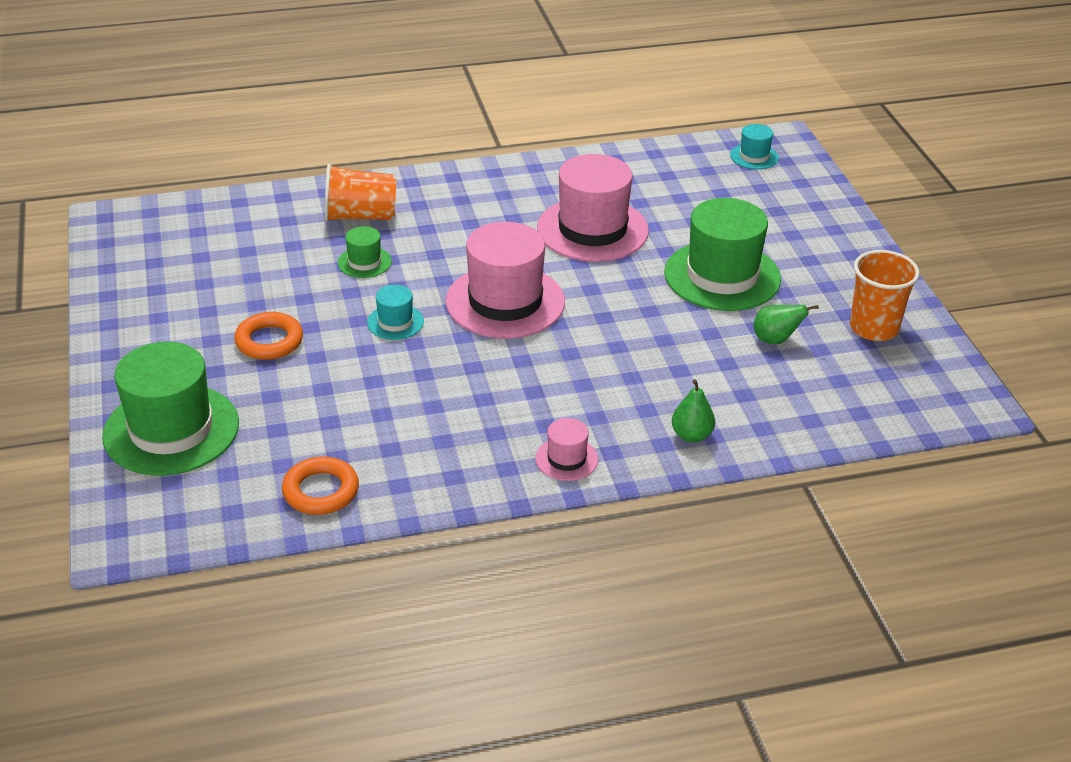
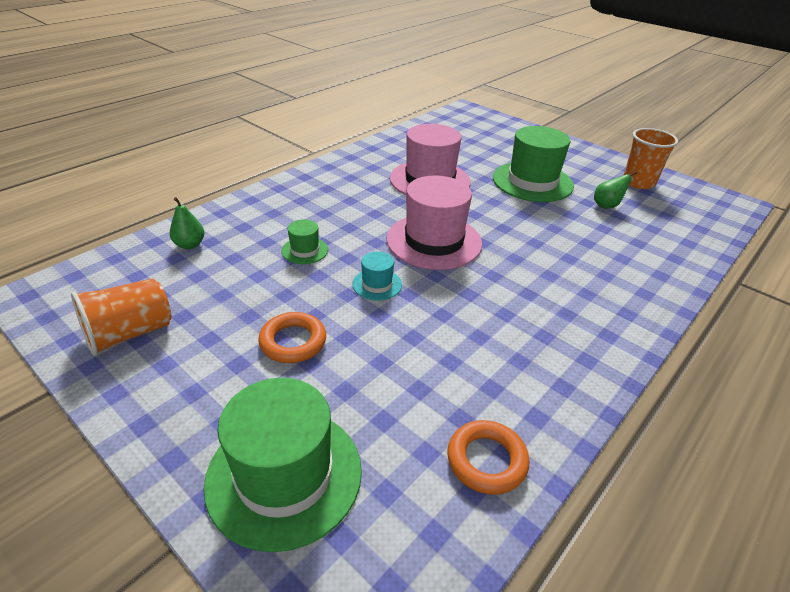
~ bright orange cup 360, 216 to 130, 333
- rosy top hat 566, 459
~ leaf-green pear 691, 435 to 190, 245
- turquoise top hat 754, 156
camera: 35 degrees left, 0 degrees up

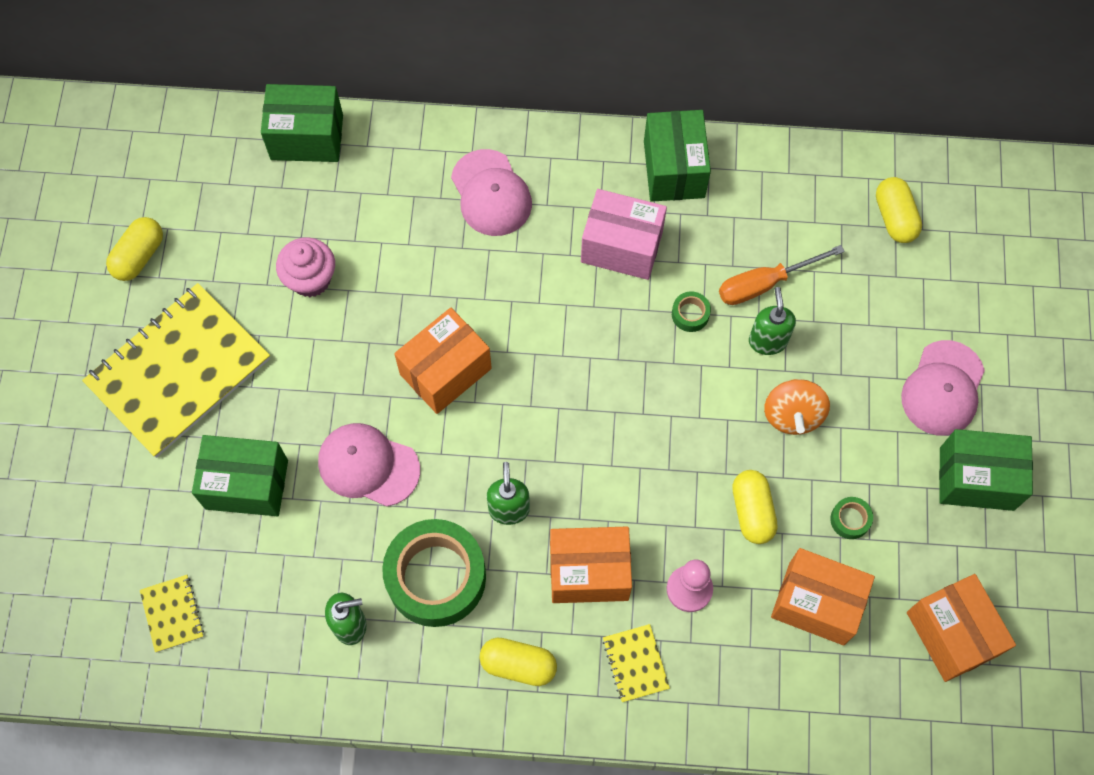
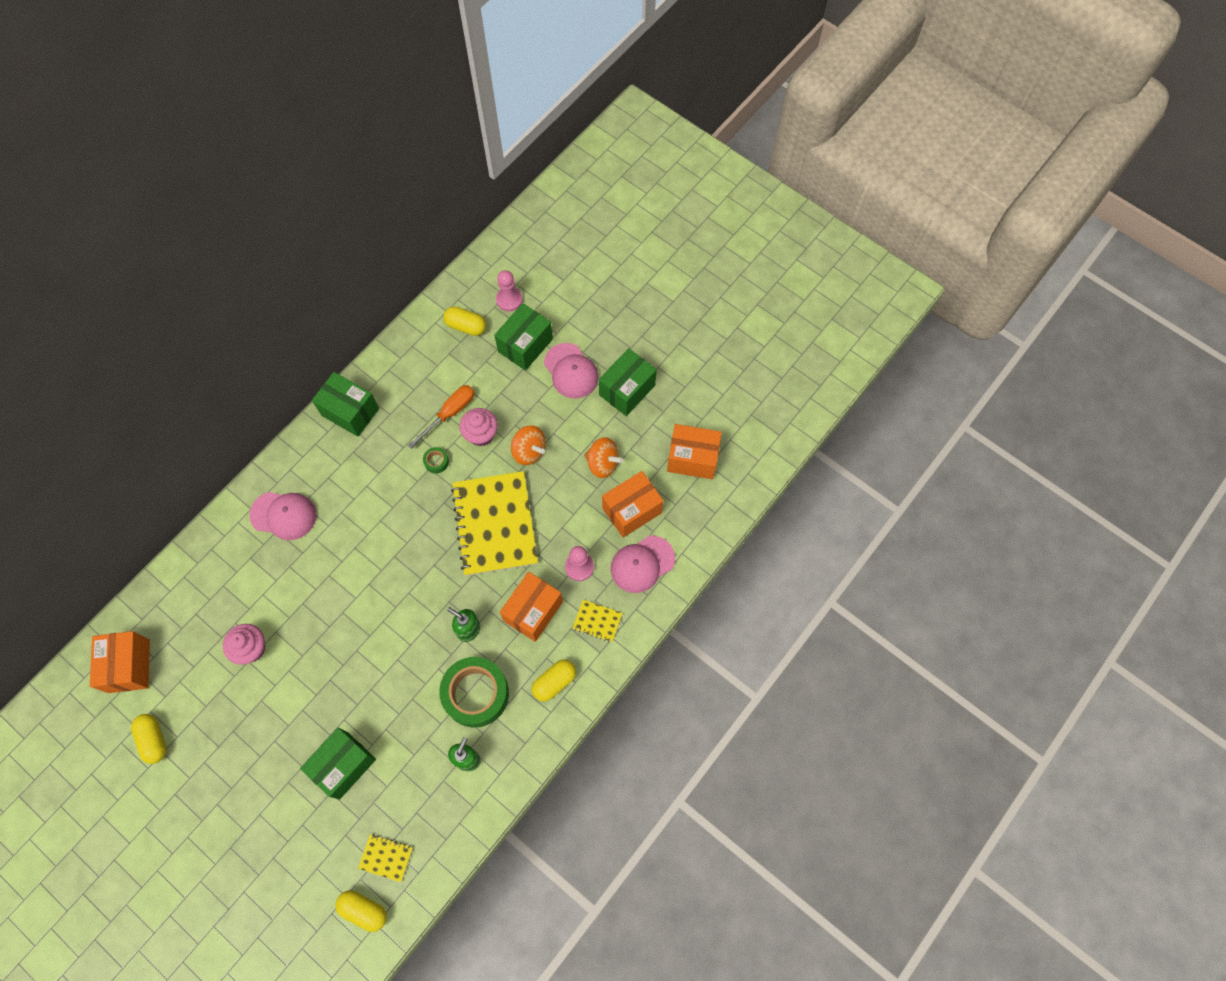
~ bright yellow exercise book 178, 371 to 495, 524
~ leaf-green parcel 307, 137 to 525, 345
~ rosy cap 368, 465 to 642, 564
~ bright orange parcel 445, 371 to 129, 666
- rosy parcel 621, 247
~ bright orange screwdriver 764, 283 = 450, 413 150 degrees counterclockwise
~ bright yellow pill shape 752, 511 to 364, 910
~ leaf-green soap dispenser 767, 341 to rosy muffin 481, 434
~ leaf-green sticky tape 850, 520 to bright orange toy top 602, 463
+ rosy chess pawn 509, 299
camera: 55 degrees left, 0 degrees up

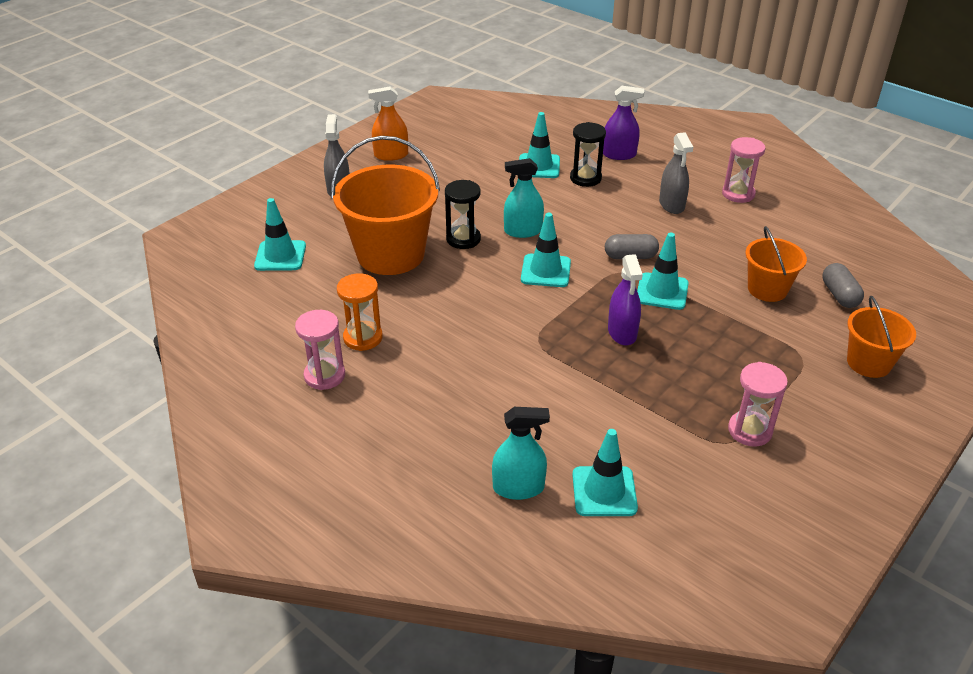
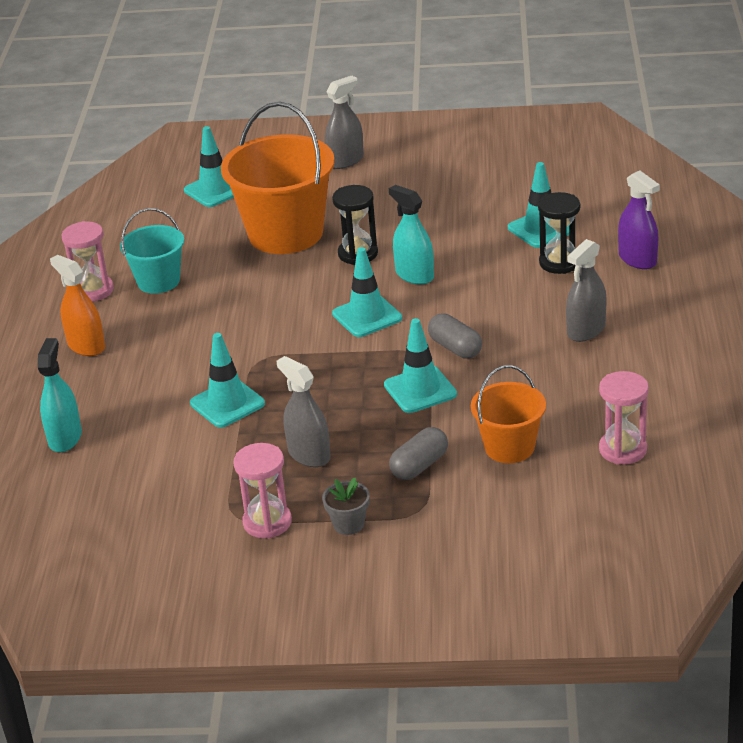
~ bright orange hourglass 363, 338 to turquoise sand bucket 158, 281
~ bright orange spray cleaner 391, 155 to 86, 346
~ turquoise spray cleaner 518, 487 = 65, 438 135 degrees counterclockwise
~ turquoise safety cone 604, 491 to 227, 403
- royal purple spray cleaner 622, 332
~ rosy hourglass 738, 194 to 622, 450
~ ash-grey pill shape 839, 295 to 419, 466
- bright orange sand bucket 869, 363
+ ash-grey spray cleaner 309, 455
+ ash-grey plant pot 348, 524
camera: 55 degrees right, 5 degrees down

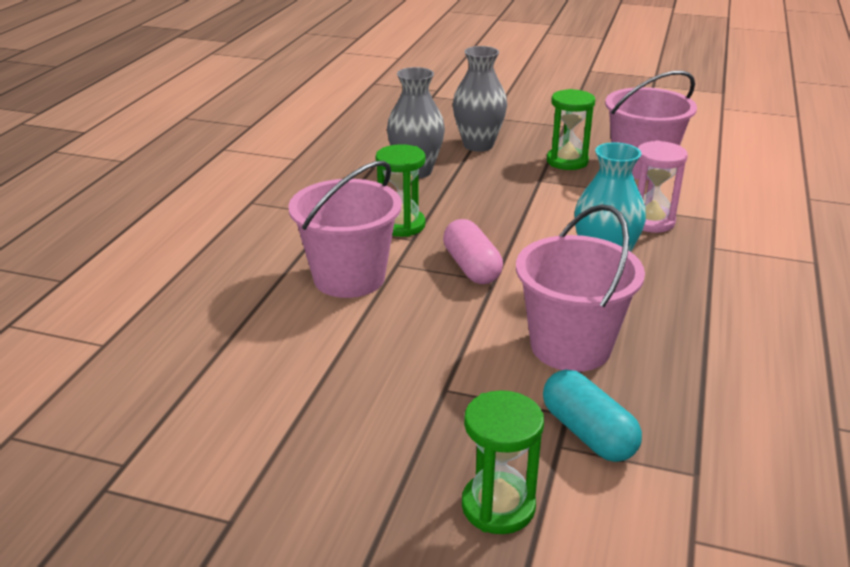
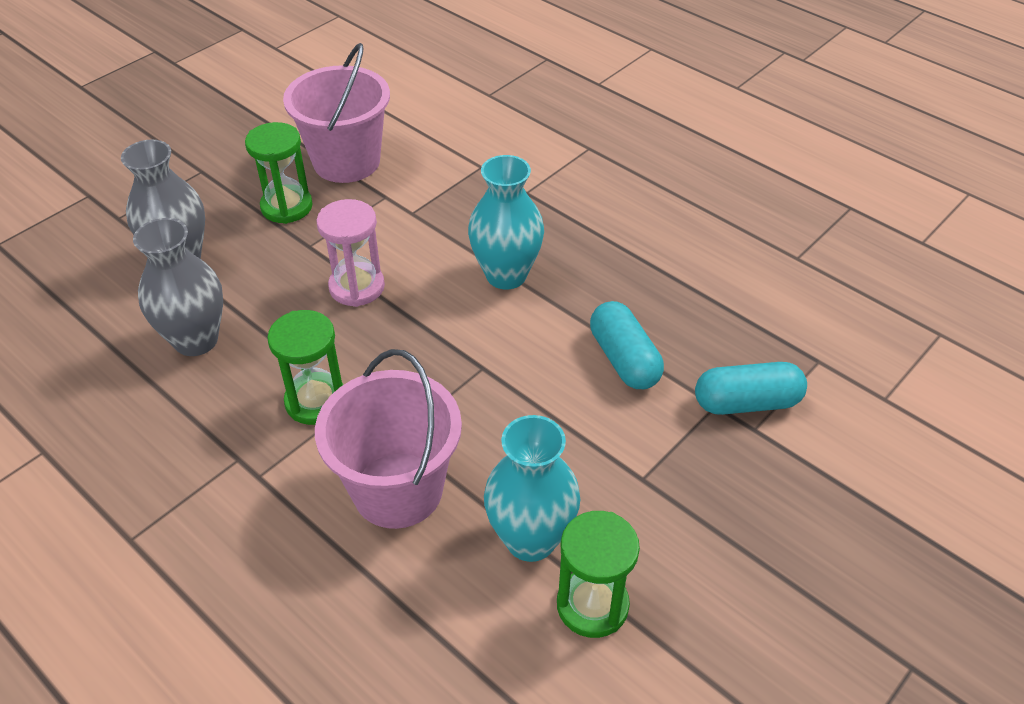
- rosy pill shape 471, 267
~ leaf-green hourglass 498, 506 to 592, 605
~ rosy sand bucket 570, 346 to turquoise pill shape 624, 359
~ rosy hourglass 651, 221 to 357, 287
+ turquoise tall vase 530, 539
camera: 65 degrees left, 15 degrees up

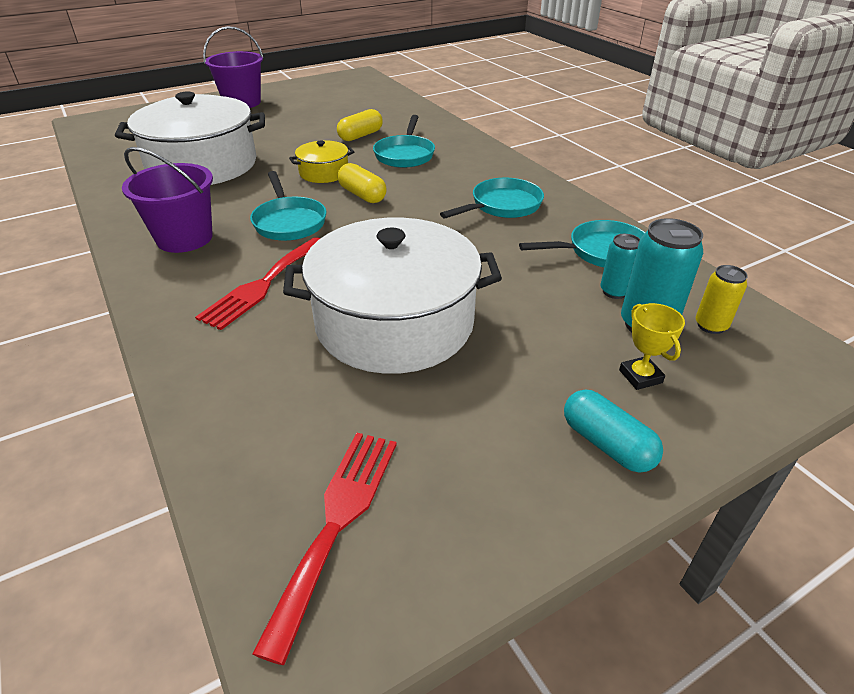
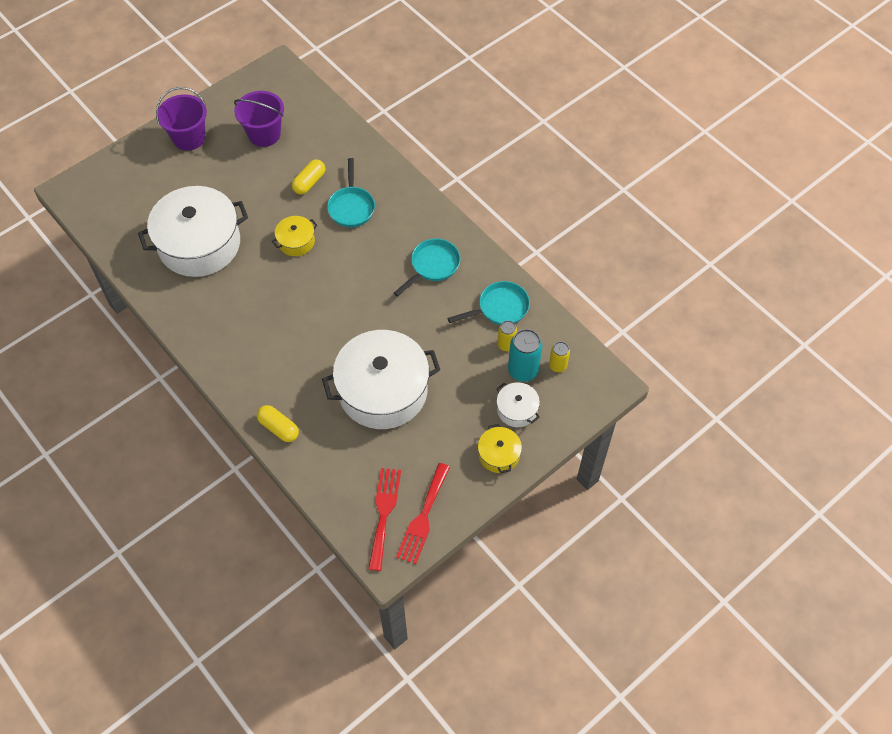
~ royal purple sand bucket 184, 238 to 264, 134
~ scarlet table fork 263, 285 to 423, 517
- turquoise pan 289, 222
~ bright yellow pill shape 362, 195 to 279, 428
~ turquoise pill shape 607, 444 to bright yellow cooking pot 499, 454
~ turquoise tin 614, 291 to bright yellow tin 506, 345
~ bright yellow award cup 640, 376 to white cooking pot 517, 409
camera: 10 degrees left, 20 degrees up

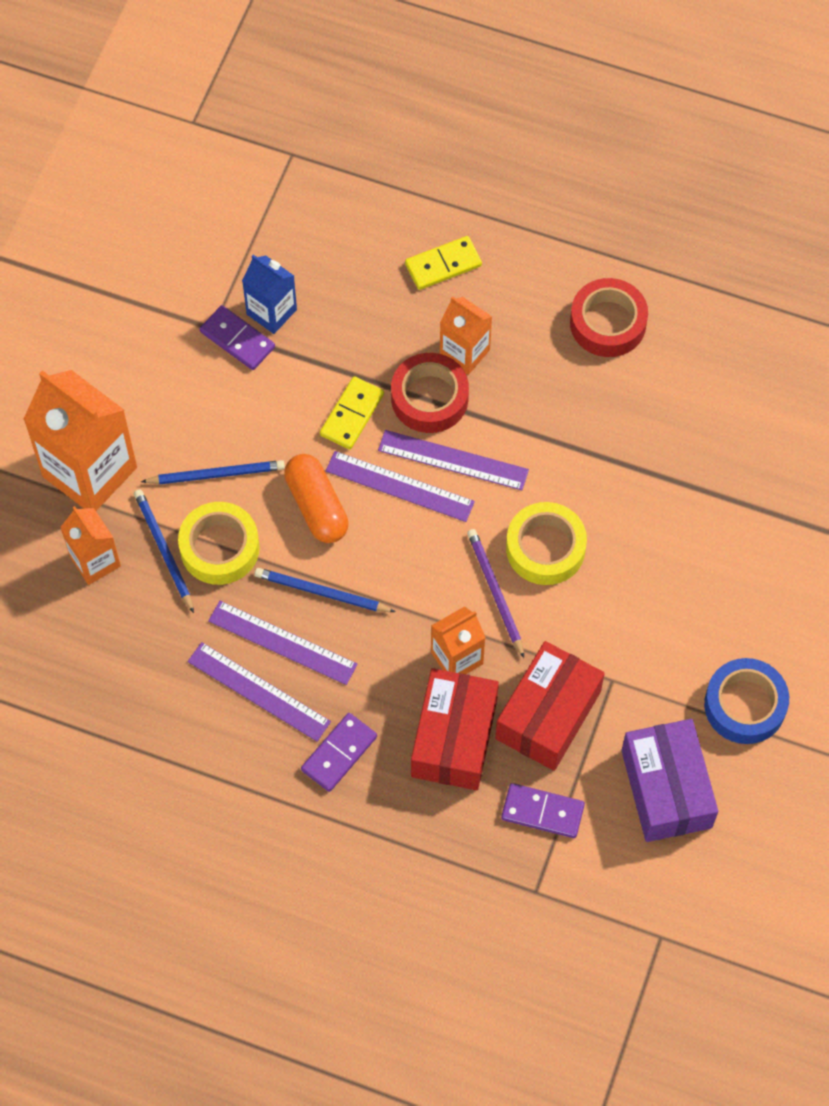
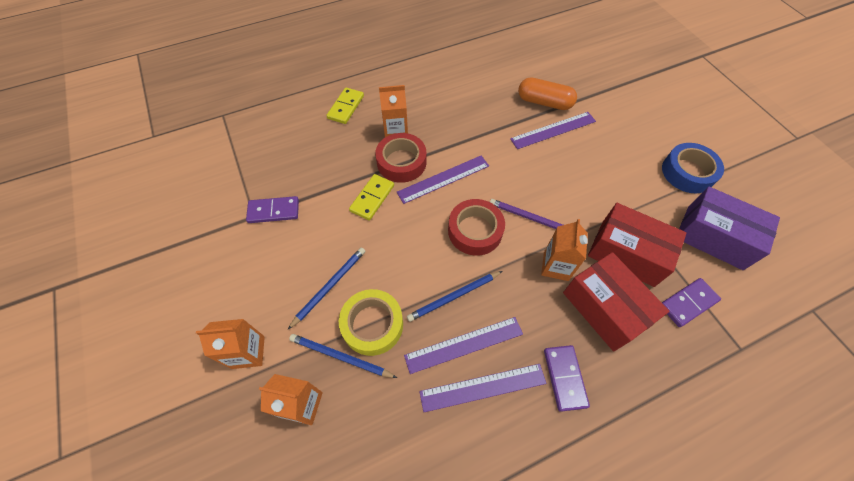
~ bright orange milk carton 89, 472 = 248, 352 x0.55
- royal blue milk carton 271, 312
~ bright orange pill shape 317, 506 to 544, 102
~ bright yellow domino tile 352, 415 = 372, 198 45 degrees clockwise
~ royal purple measuring stick 399, 486 to 553, 130
~ scarlet parcel 548, 715 = 627, 253 45 degrees counterclockwise
- bright yellow sticky tape 545, 548
~ scarlet sticky tape 608, 323 to 475, 231
camera: 45 degrees left, 5 degrees down

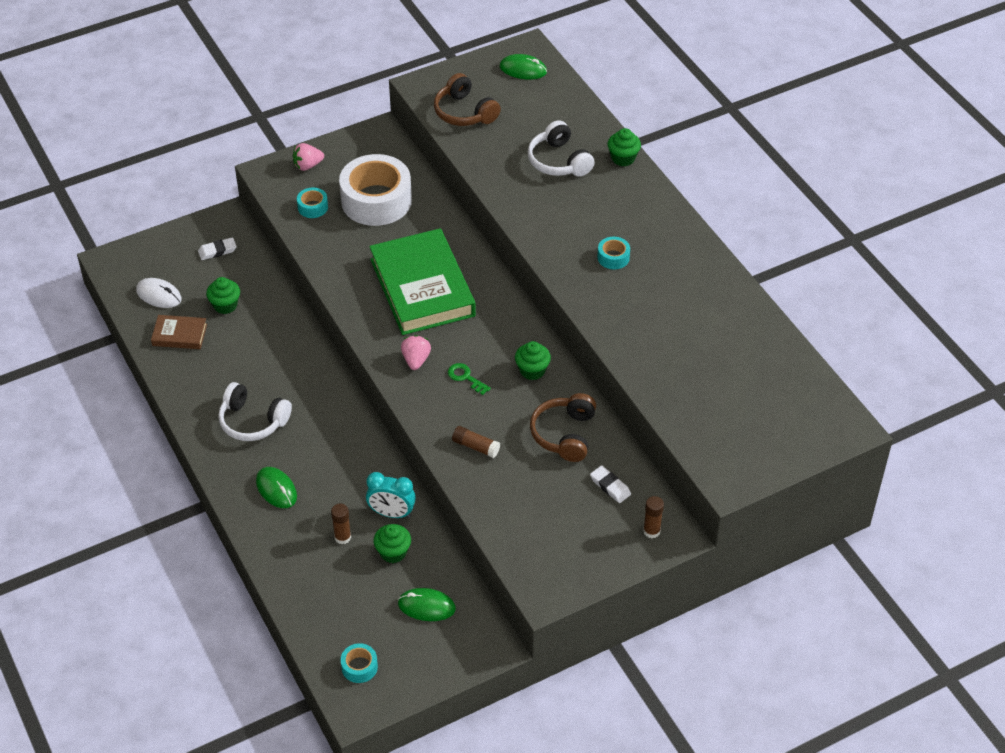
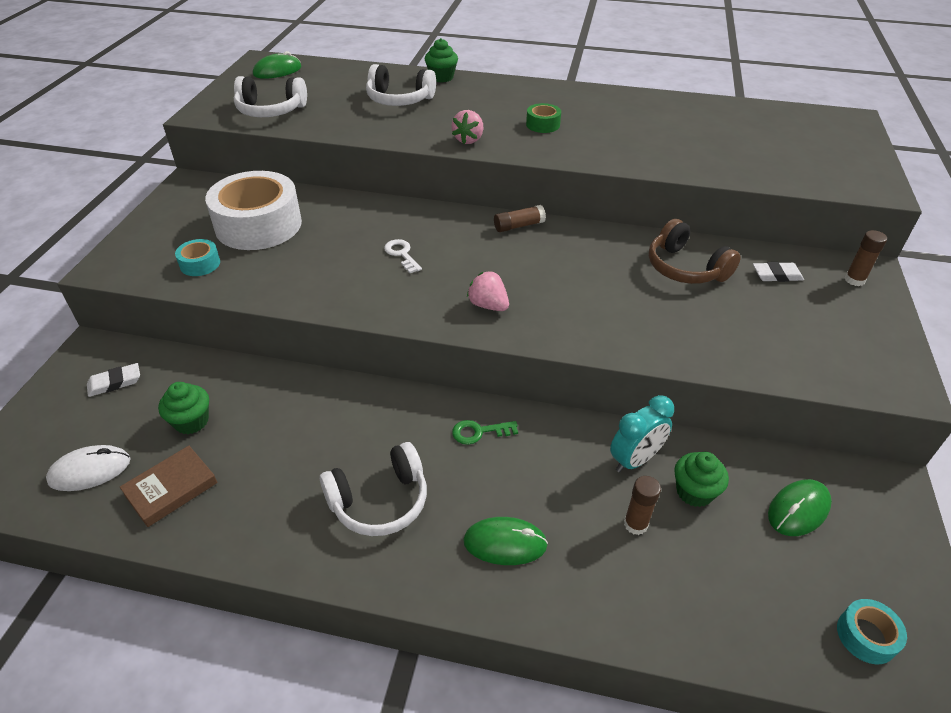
~ white eraser 217, 251 = 115, 382 45 degrees clockwise
~ rosy toy strawberry 307, 165 to 468, 140
~ leaf-green hardback 422, 287 to white door key 402, 254
~ russet over-ear headphones 464, 112 to white over-ear headphones 270, 110
~ leaf-green door key 465, 377 to 479, 432
~ russet glue stick 475, 446 to 518, 226
- leaf-green muffin 532, 370
~ turquoise sticky tape 613, 257 to leaf-green sticky tape 543, 124
camera: 50 degrees left, 5 degrees down

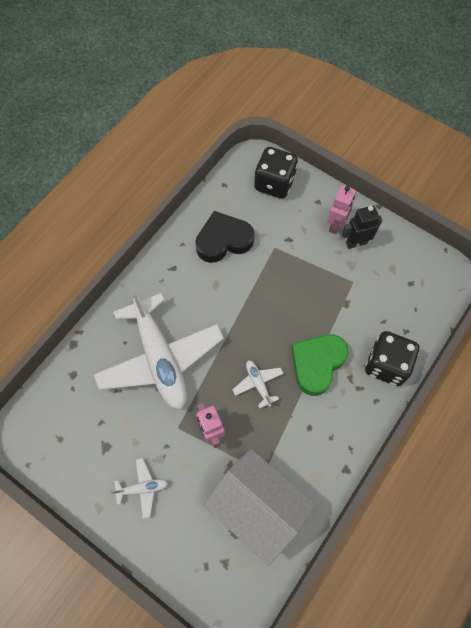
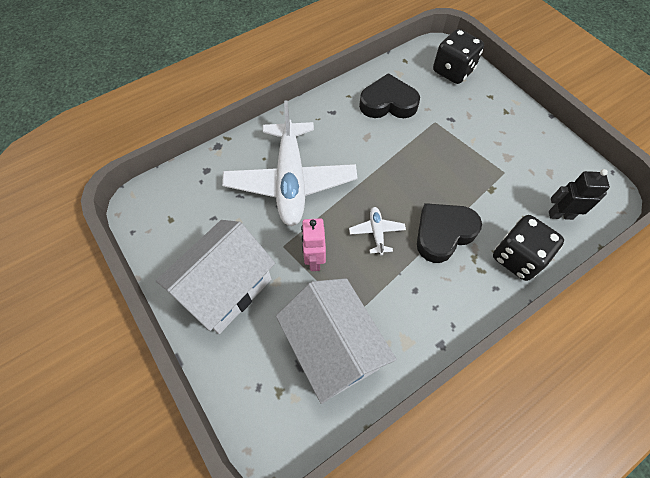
~ white toy plane 142, 488 to white cottage 226, 289
~ leaf-green love heart 317, 364 to jet-black love heart 443, 233
- rosy robot 336, 225
~ jet-black robot 356, 243 to 560, 215
camera: 20 degrees right, 5 degrees down

